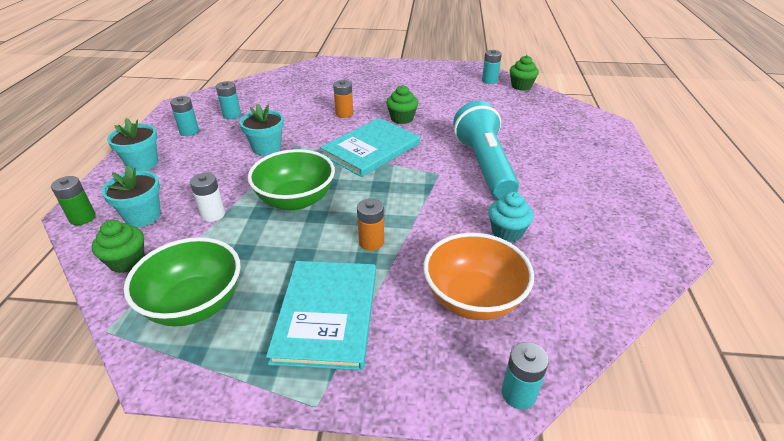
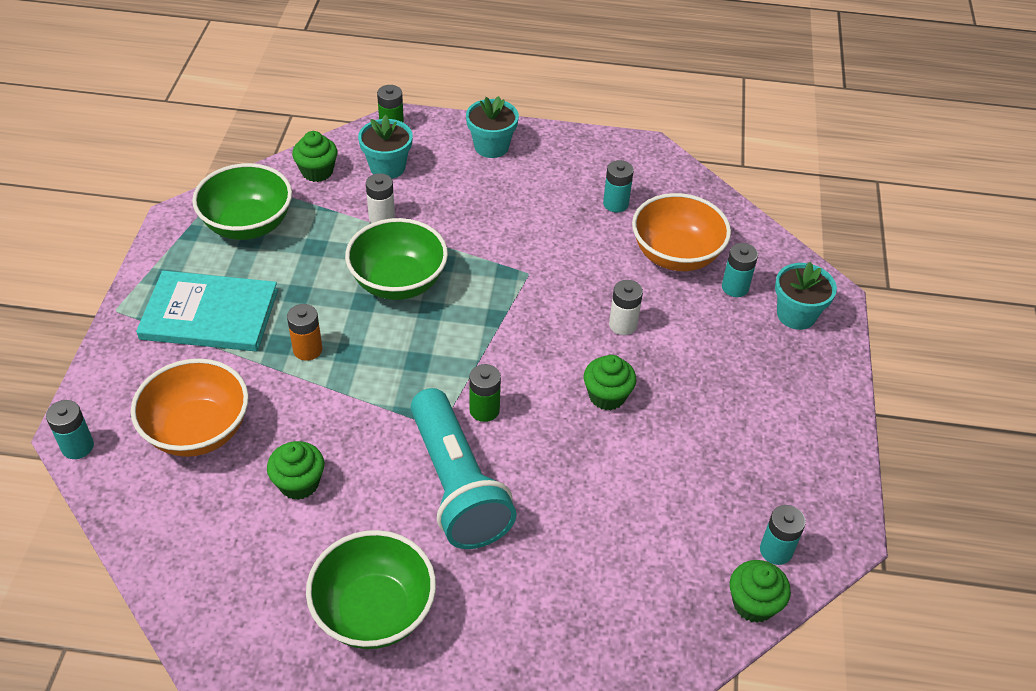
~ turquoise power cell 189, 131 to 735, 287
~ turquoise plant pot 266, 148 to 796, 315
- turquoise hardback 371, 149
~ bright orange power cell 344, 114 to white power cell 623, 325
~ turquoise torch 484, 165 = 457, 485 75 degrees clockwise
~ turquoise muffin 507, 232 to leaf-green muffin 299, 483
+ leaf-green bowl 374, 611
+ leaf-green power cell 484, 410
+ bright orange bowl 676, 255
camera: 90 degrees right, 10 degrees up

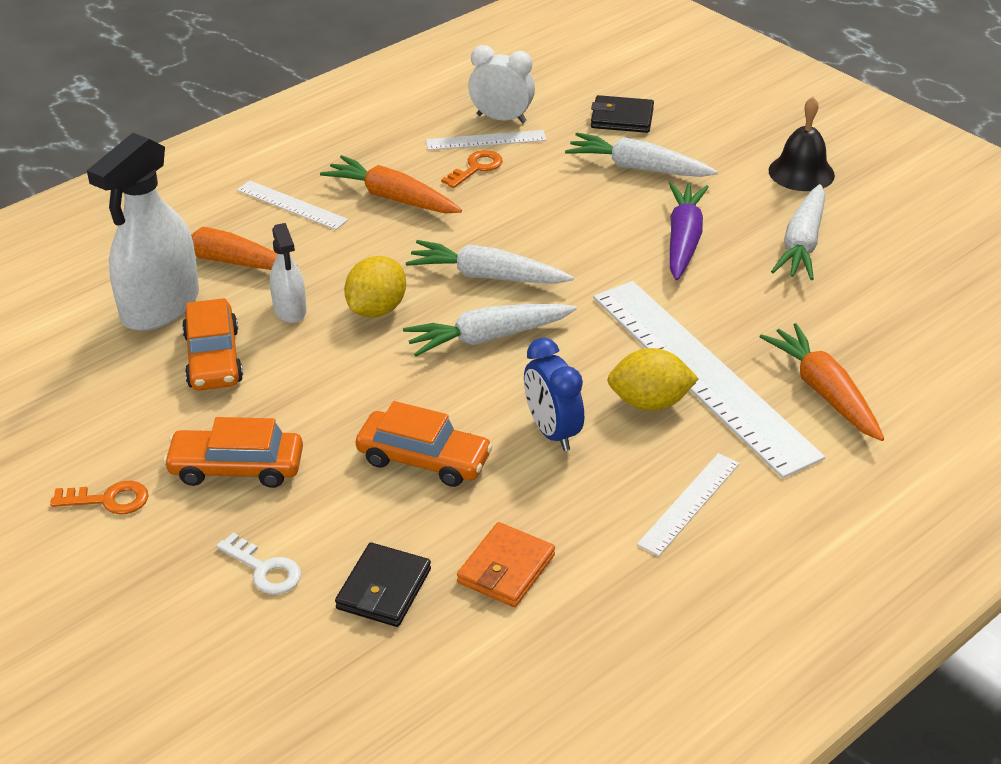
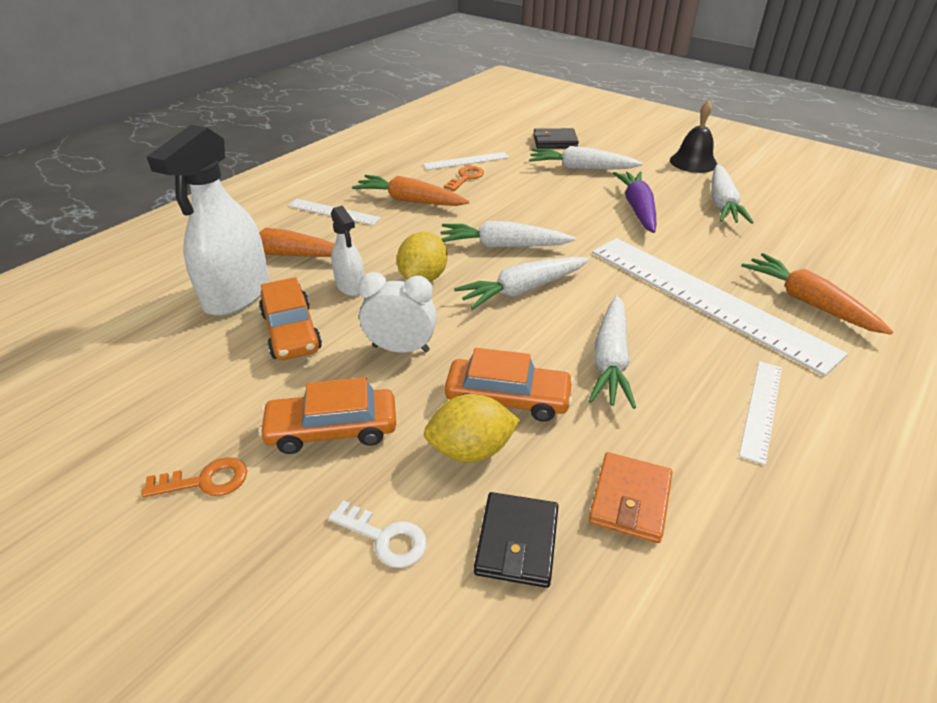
~ white bedside clock 501, 119 to 401, 349
~ royal blue bedside clock 552, 432 to white toy carrot 610, 360
~ bright yellow toy lemon 649, 403 to 471, 450
camera: 10 degrees left, 0 degrees up

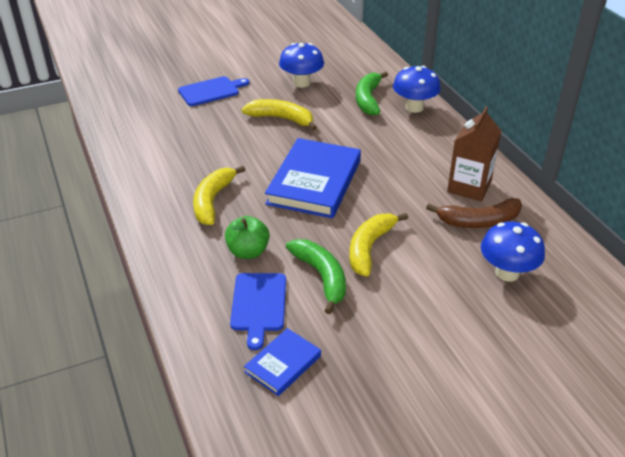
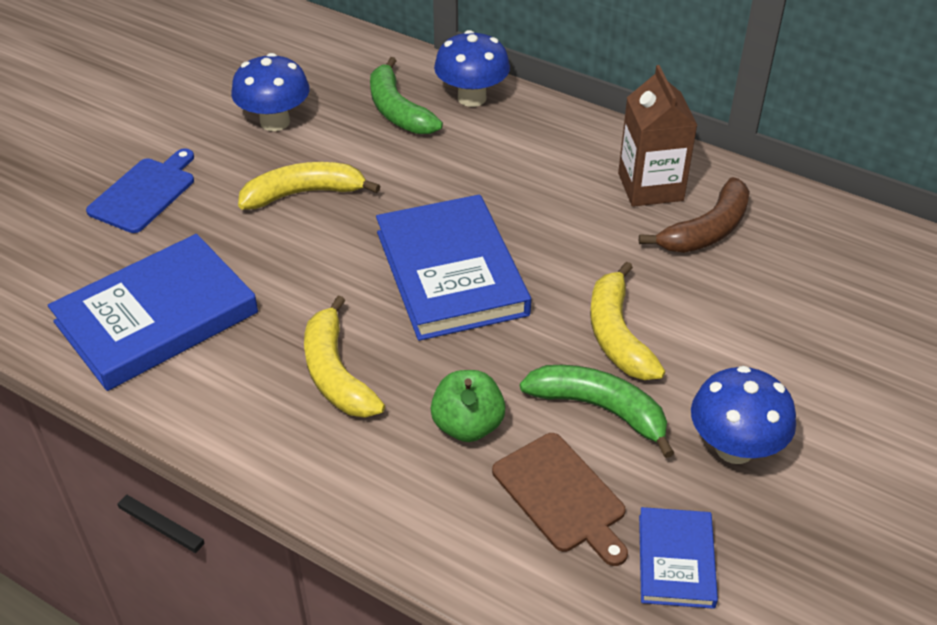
~ royal blue bread board 258, 305 to russet bread board 561, 496
~ royal blue fungus 507, 273 to 734, 448
+ royal blue hardback 156, 317
camera: 35 degrees left, 5 degrees up

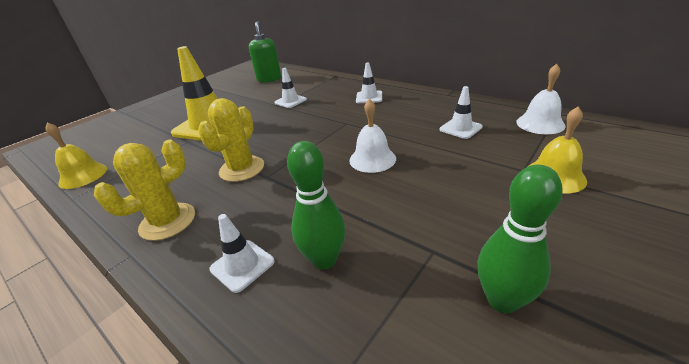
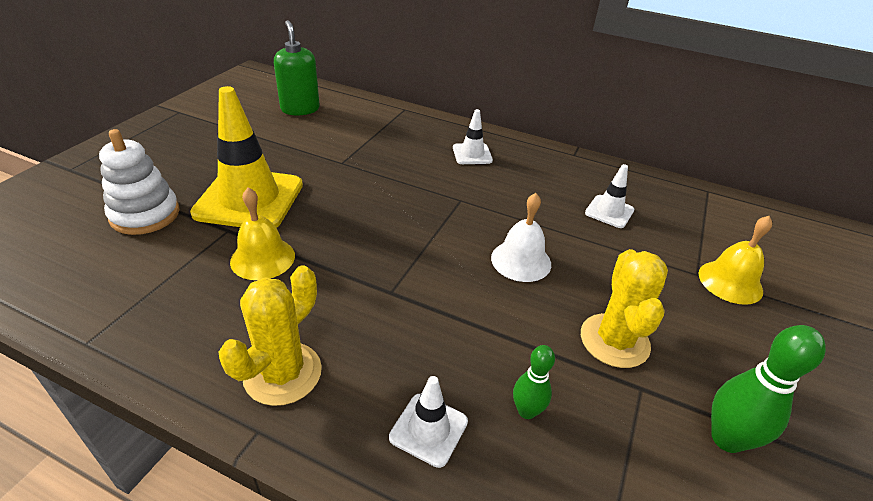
~ bright yellow bell 83, 175 to 262, 258
~ bright yellow cactus 242, 169 to 614, 340
- white safety cone 290, 101
~ leaf-green bowling pin 324, 260 = 526, 411 x0.61
- white bell 540, 123
+ white stacking rings 145, 215
camera: 20 degrees left, 5 degrees up

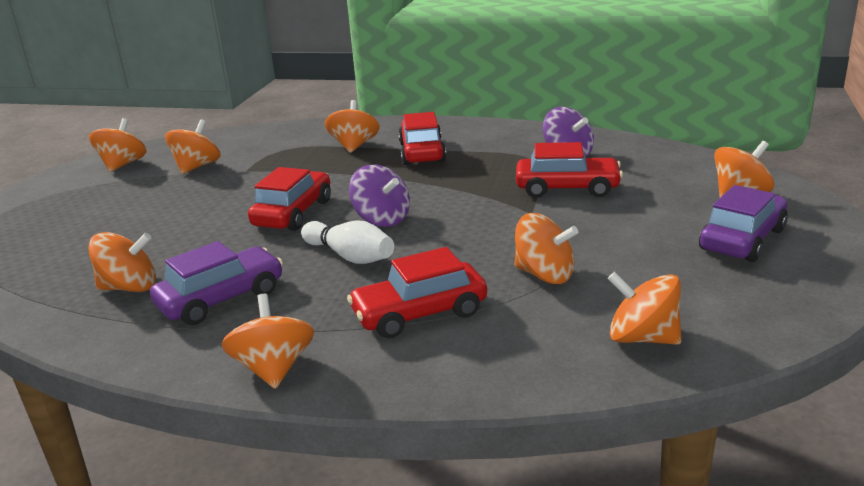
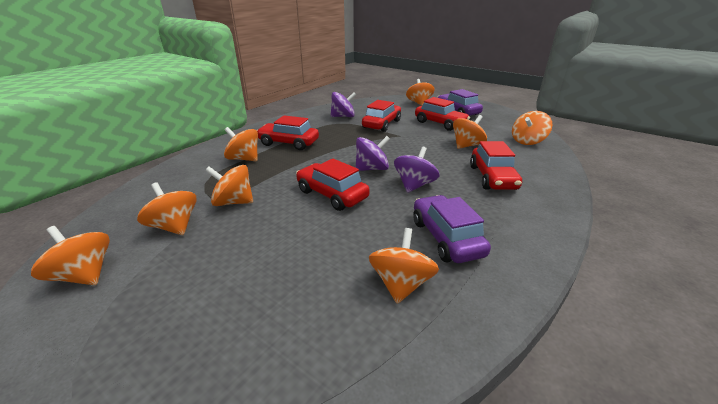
~ bright orange toy top 274, 369 to 233, 202
~ white bowling pin 350, 256 to royal purple toy top 414, 185
+ scarlet automobile 440, 123
camera: 70 degrees left, 5 degrees up

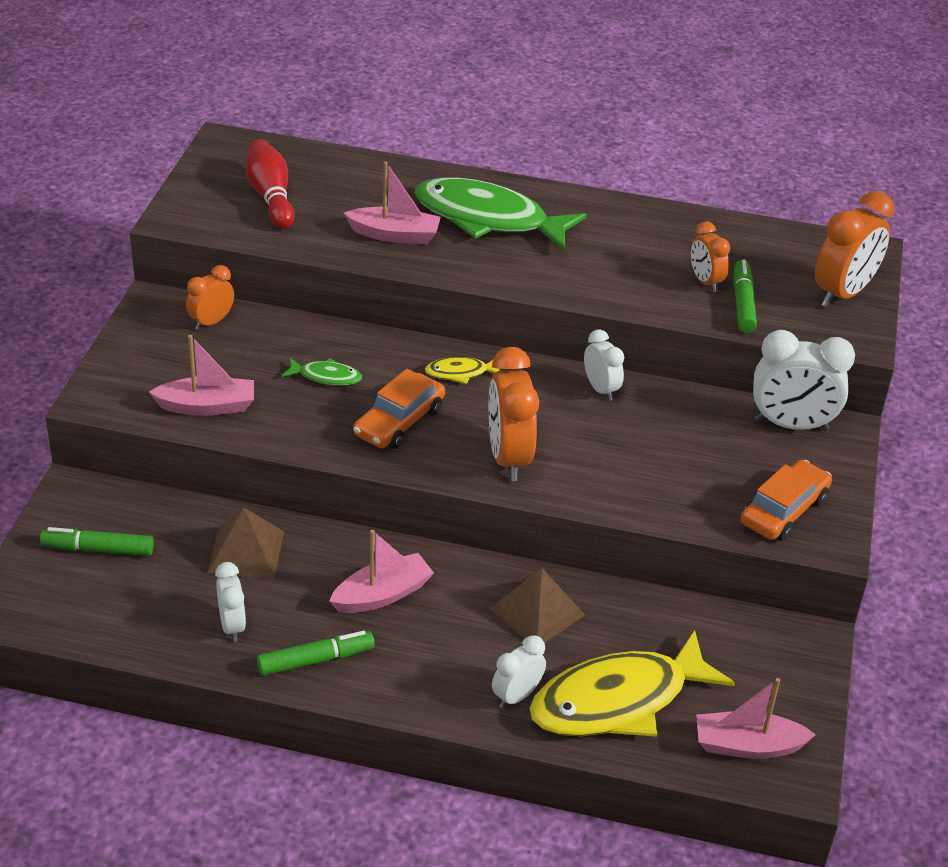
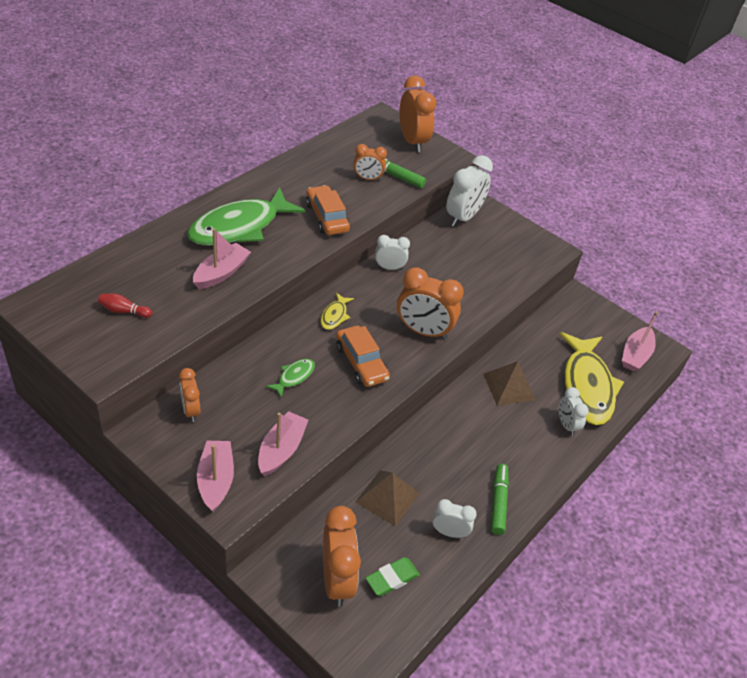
~ leaf-green marker 98, 549 to bright orange bedside clock 337, 580
~ scarlet bowling pin 271, 197 = 124, 311 x0.56
~ rosy boat 382, 595 to 216, 480
~ bright orange automobile 784, 510 to 327, 217
+ leaf-green eraser 392, 578
camera: 65 degrees left, 5 degrees up

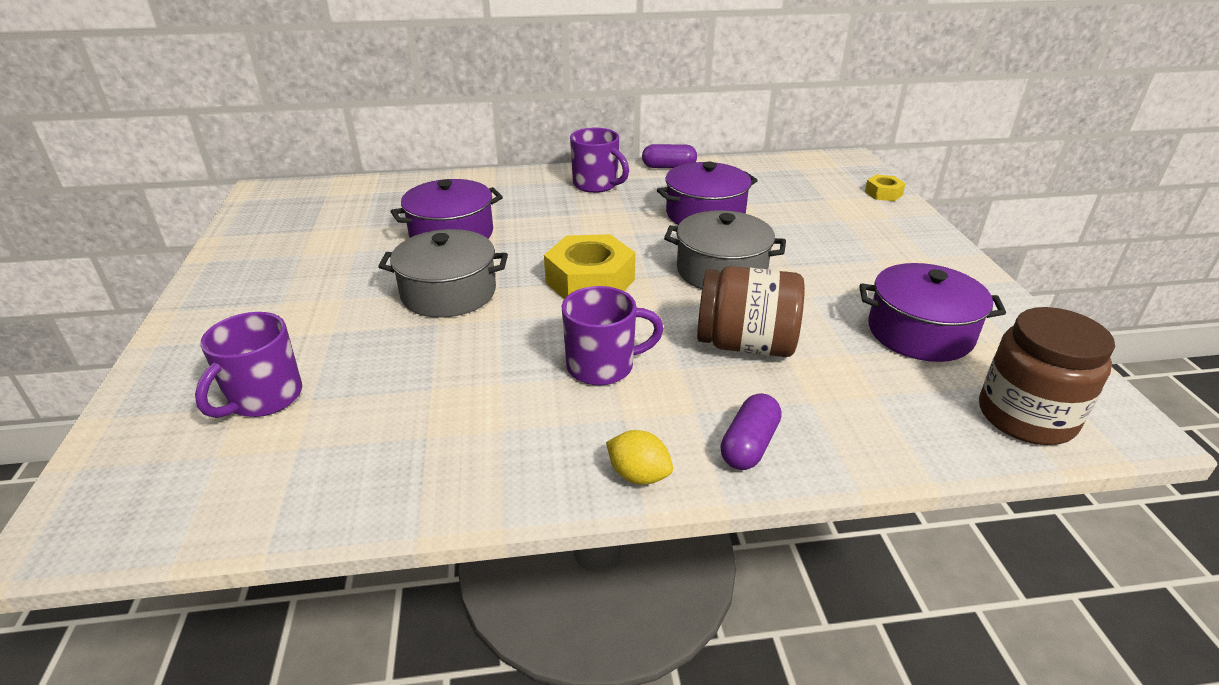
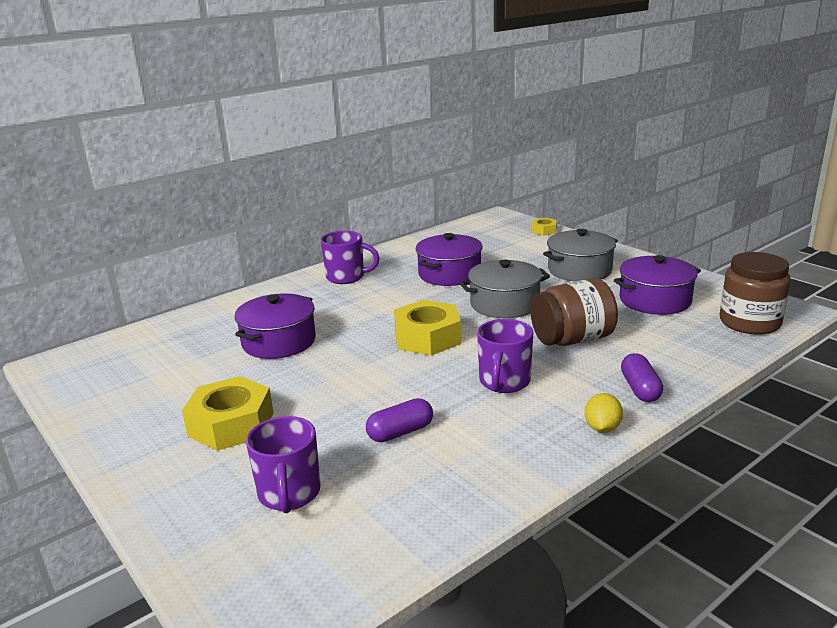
~ ash-grey cooking pot 448, 293 to 579, 270
~ royal purple mug 602, 366 = 504, 382 150 degrees clockwise
~ bright yellow toy lemon 638, 475 = 602, 428 75 degrees counterclockwise
~ royal purple pill shape 669, 167 to 400, 432
+ bright yellow hex nut 231, 424
camera: 30 degrees left, 10 degrees down

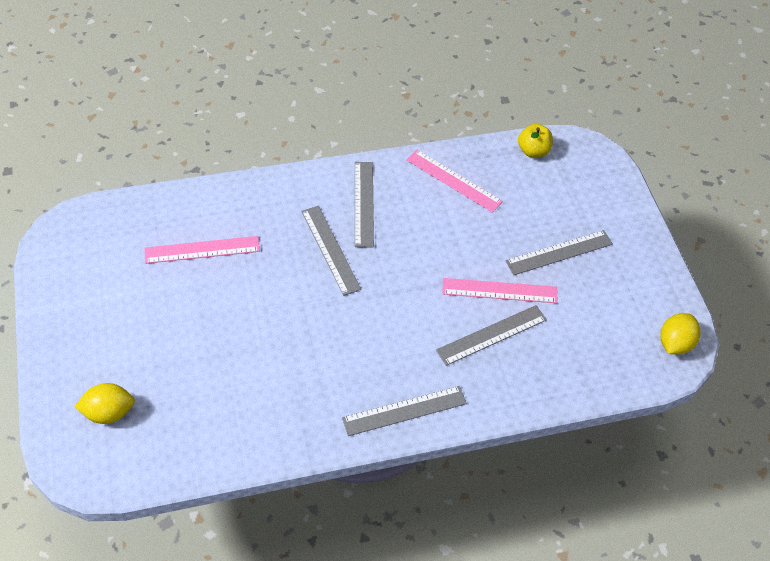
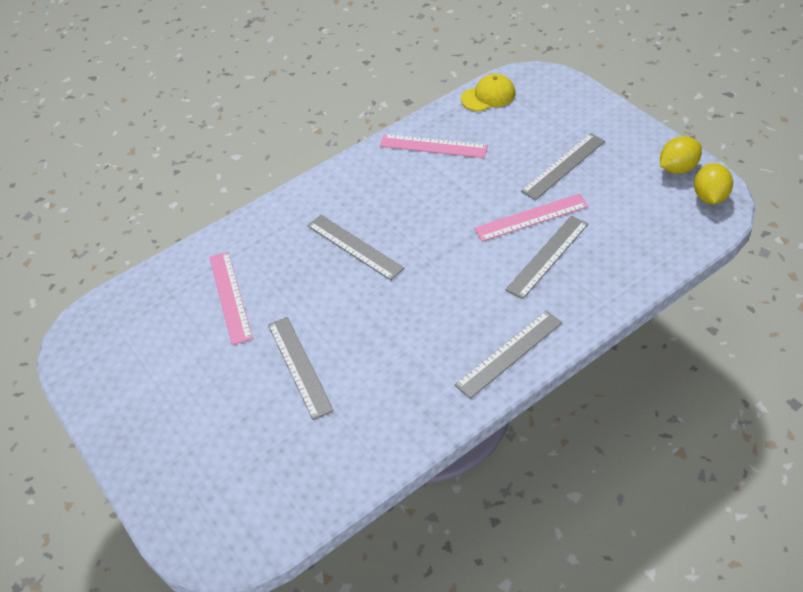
~ bright yellow toy lemon 109, 412 to 677, 168
~ rosy measuring stick 202, 250 = 230, 296 75 degrees counterclockwise
~ ash-grey measuring stick 364, 203 to 299, 366
~ bright yellow toy apple 533, 151 to bright yellow cap 488, 96
camera: 15 degrees left, 5 degrees down

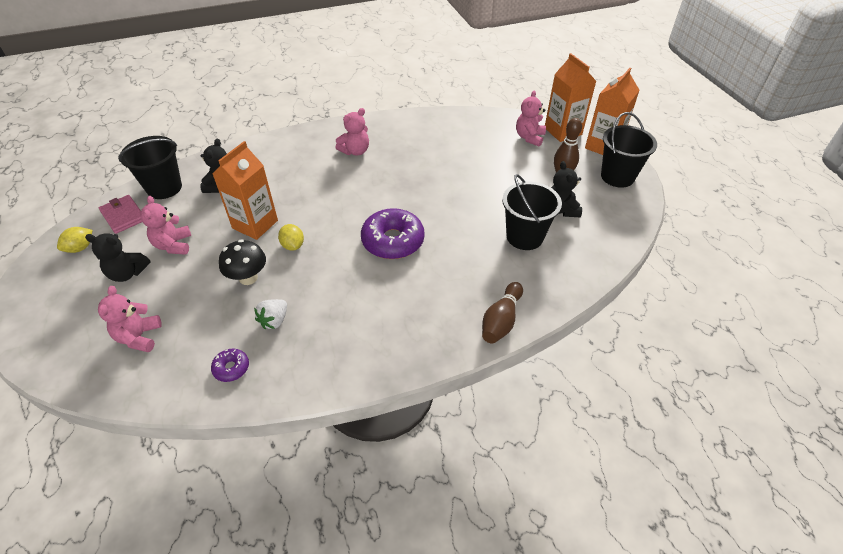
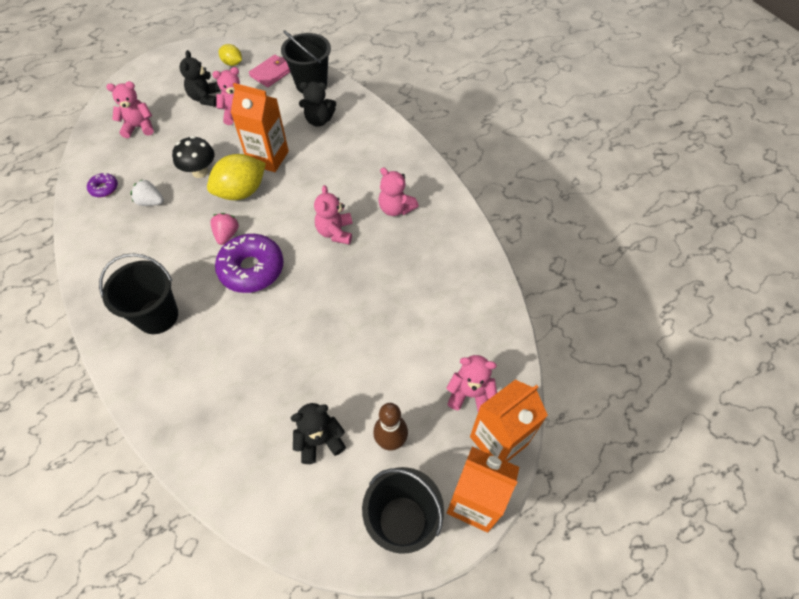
~ bright yellow toy lemon 293, 245 = 241, 192 x1.85
- russet bowling pin 501, 320
~ jet-black sand bucket 524, 237 to 157, 316
+ rosy toy strawberry 227, 235
+ rosy teddy 335, 232
camera: 80 degrees right, 10 degrees up

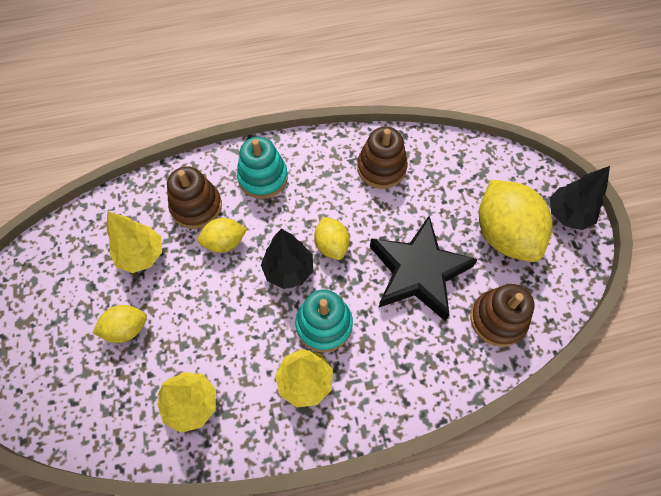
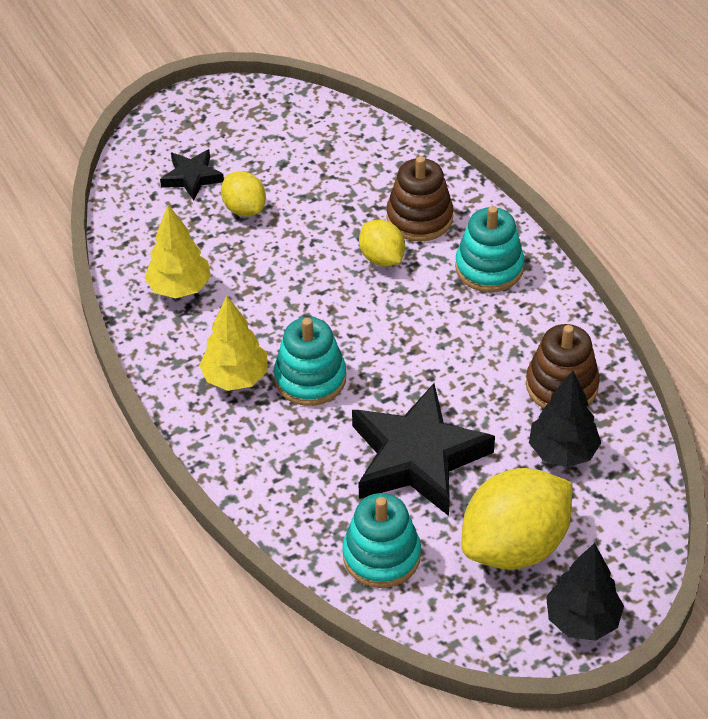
- bright yellow toy tree 141, 255
~ jet-black toy tree 288, 270 to 563, 452
- bright yellow toy lemon 331, 245
~ russet stacking rings 498, 319 to turquoise stacking rings 381, 555
+ jet-black five-pointed star 192, 177
camera: 75 degrees right, 15 degrees down

